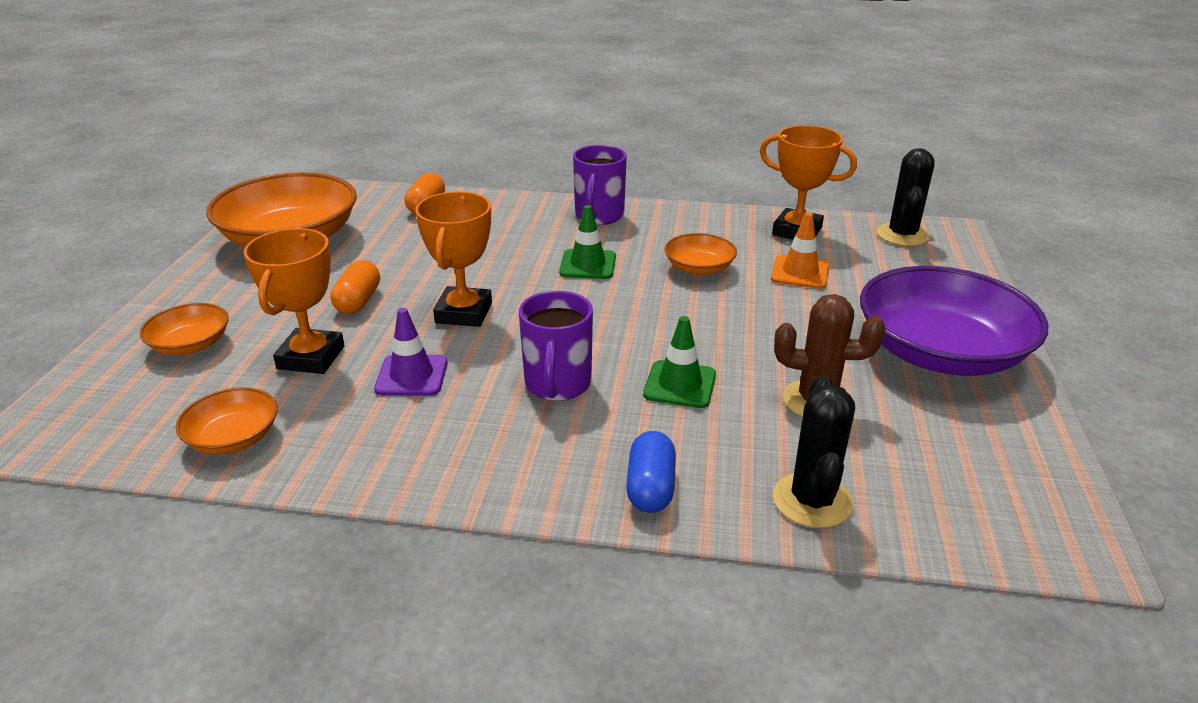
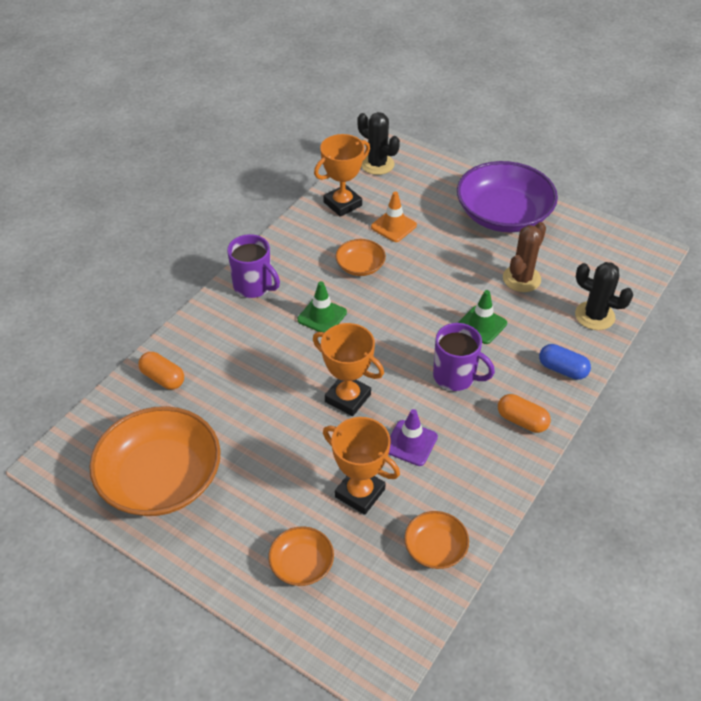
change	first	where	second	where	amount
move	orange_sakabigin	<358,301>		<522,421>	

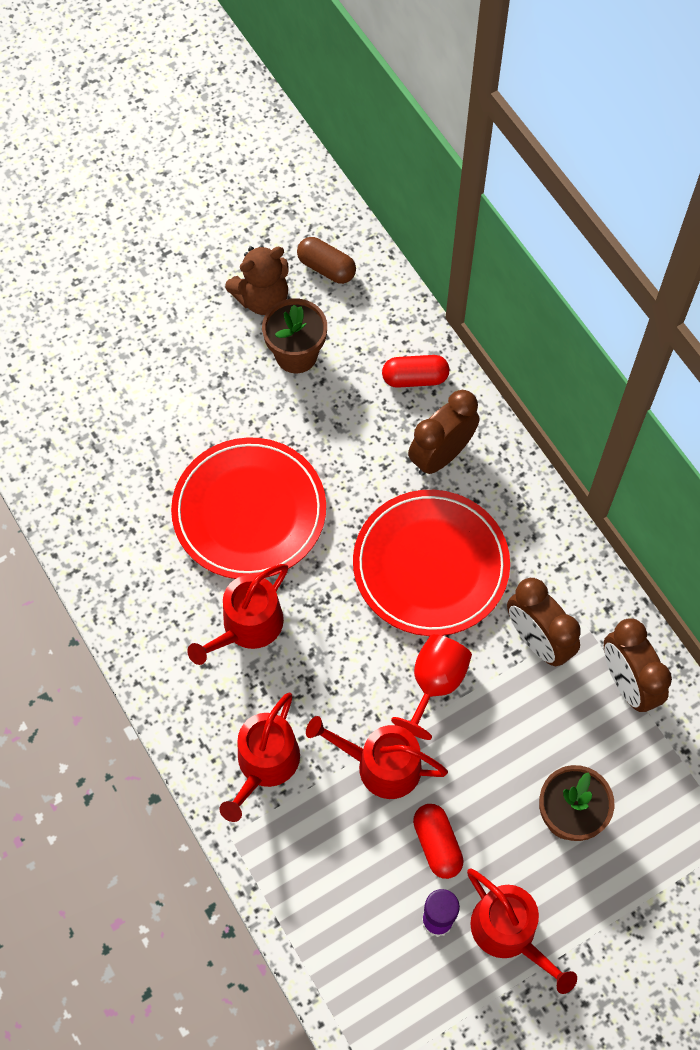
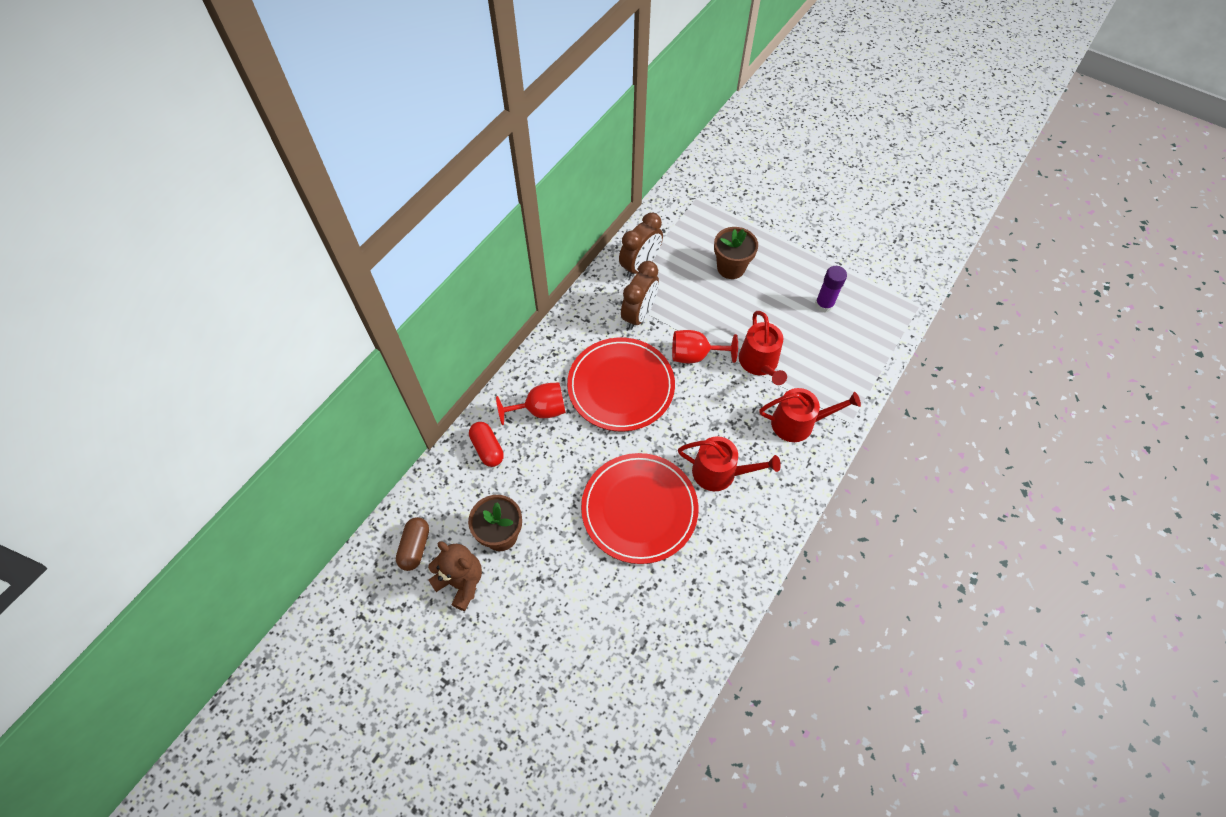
change	first	where	second	where	amount
replace	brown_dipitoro	<441,455>	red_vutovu	<540,410>	
delete	red_sakabigin	<437,844>			
delete	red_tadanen	<509,932>			

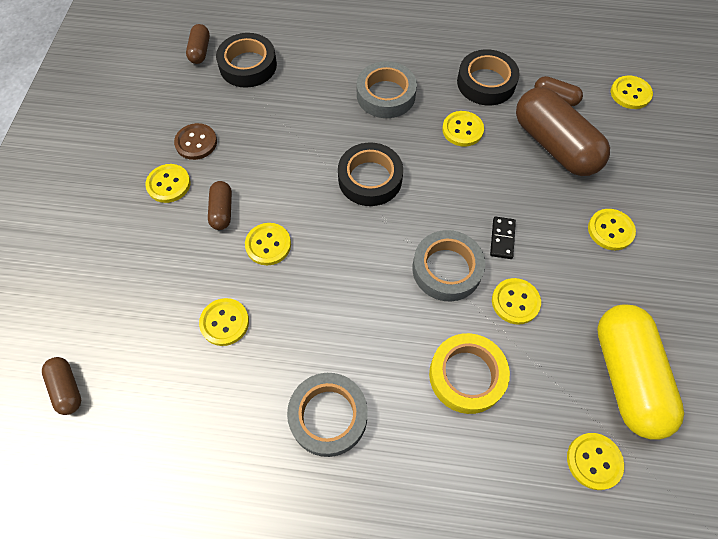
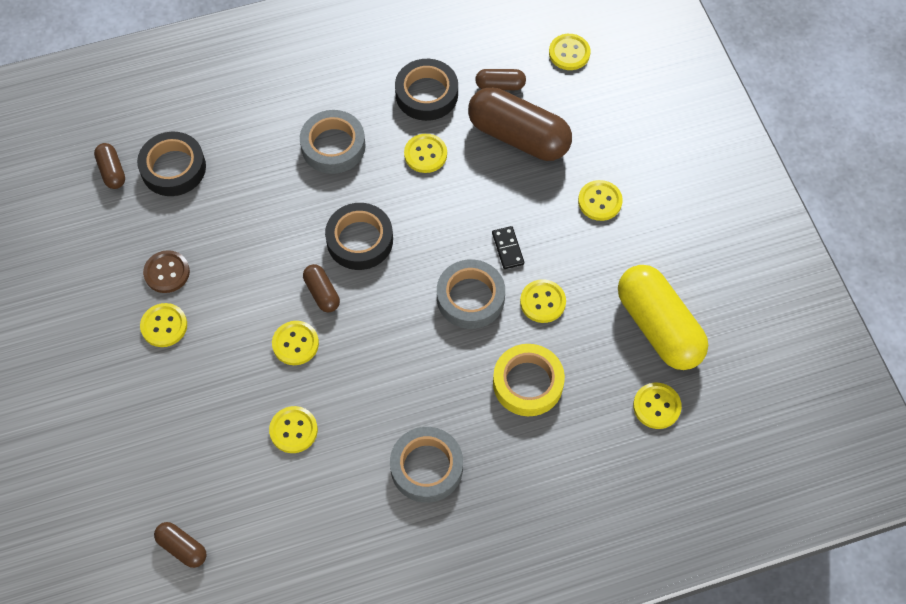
change	first	where	second	where	amount
move	brown_sakabigin	<222,211>		<322,293>	

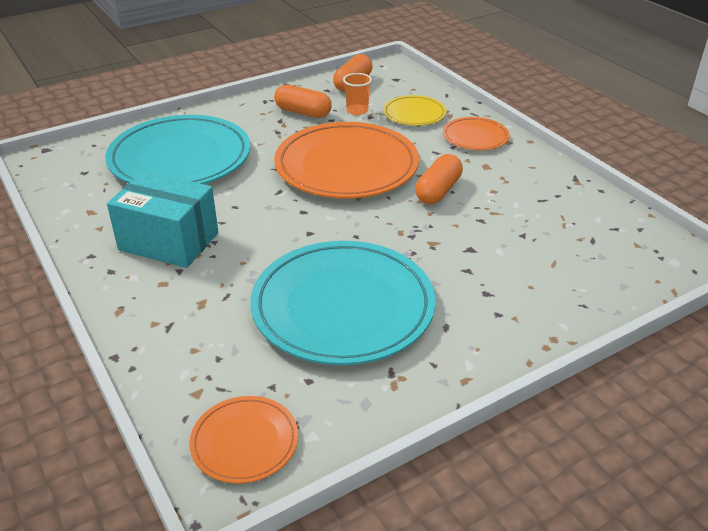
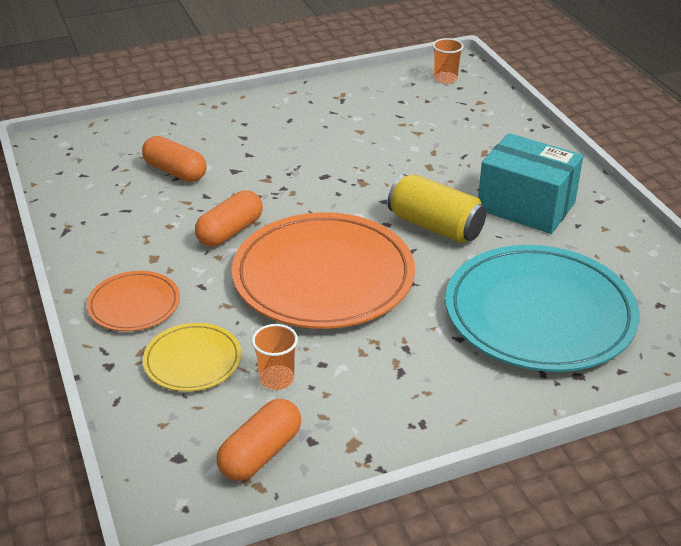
change	first	where	second	where	amount
replace	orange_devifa	<244,442>	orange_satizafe	<445,79>	
delete	turquoise_devifa	<343,307>			
move	orange_sakabigin	<303,112>		<175,172>	
insert			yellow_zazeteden	<435,226>	

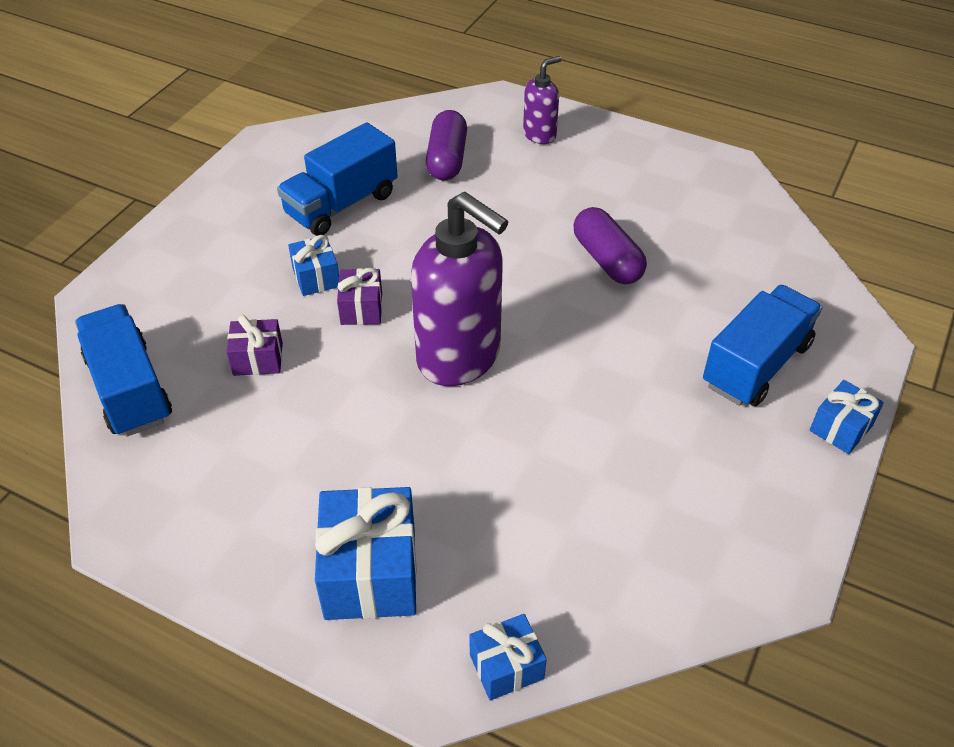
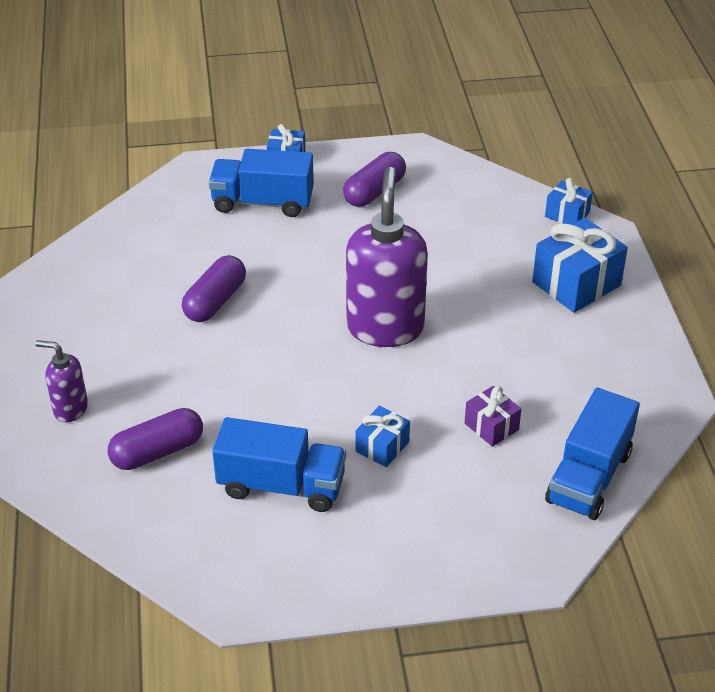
change	first	where	second	where	amount
delete	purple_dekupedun	<361,308>			
insert			purple_sakabigin	<374,191>	

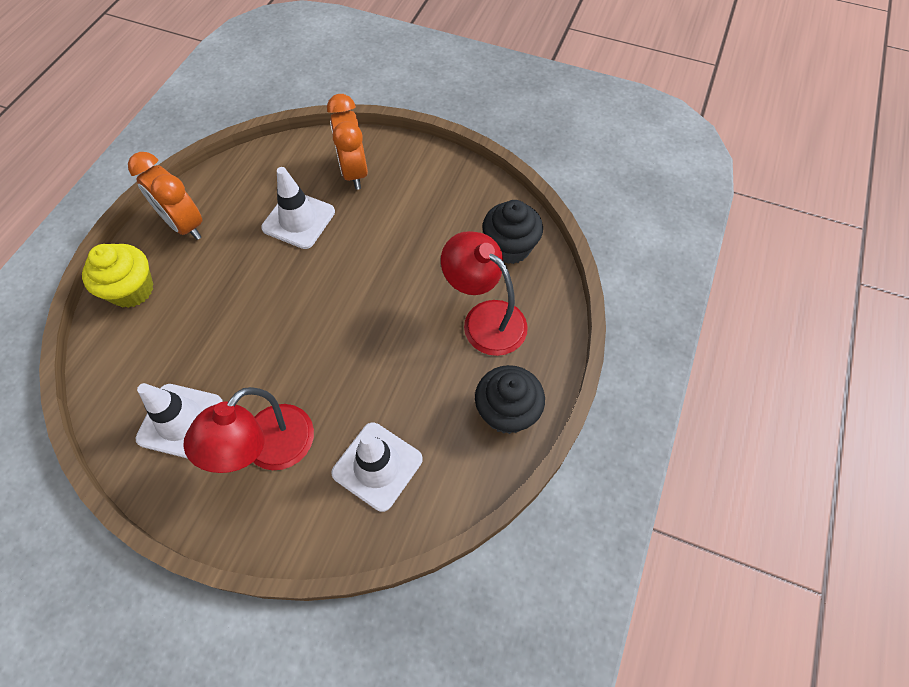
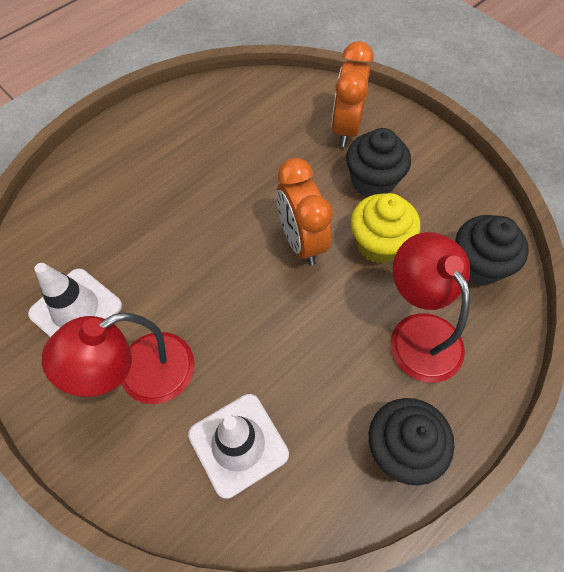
change	first	where	second	where	amount
move	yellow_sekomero	<132,290>		<379,244>	
move	orange_dipitoro	<185,225>		<301,241>	
delete	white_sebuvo	<298,220>			
insert			black_sekomero	<372,181>	

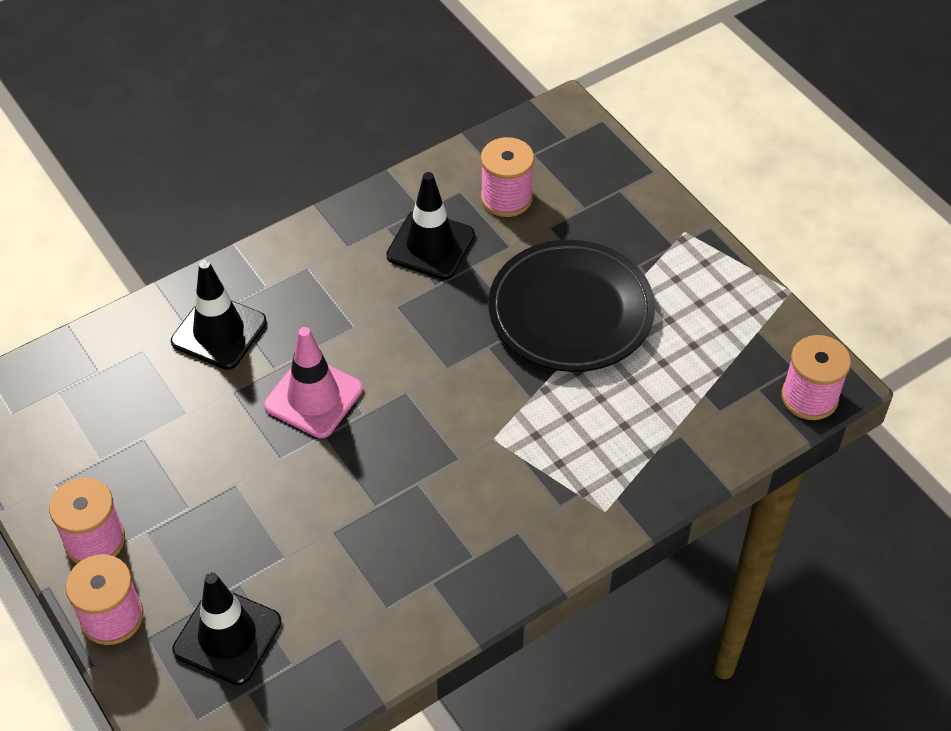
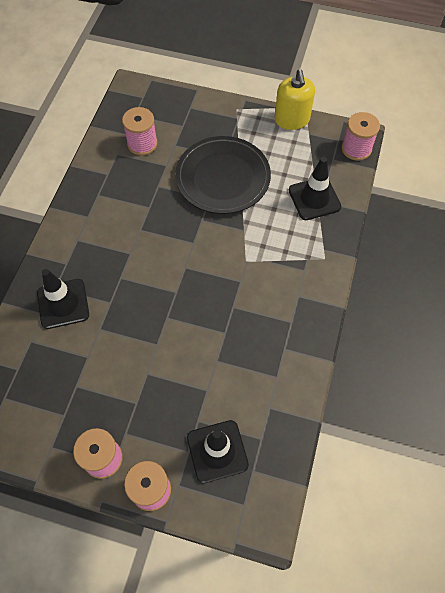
change	first	where	second	where	amount
delete	pink_sebuvo	<313,397>			
move	black_sebuvo	<430,245>		<314,198>	
insert			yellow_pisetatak	<292,120>	

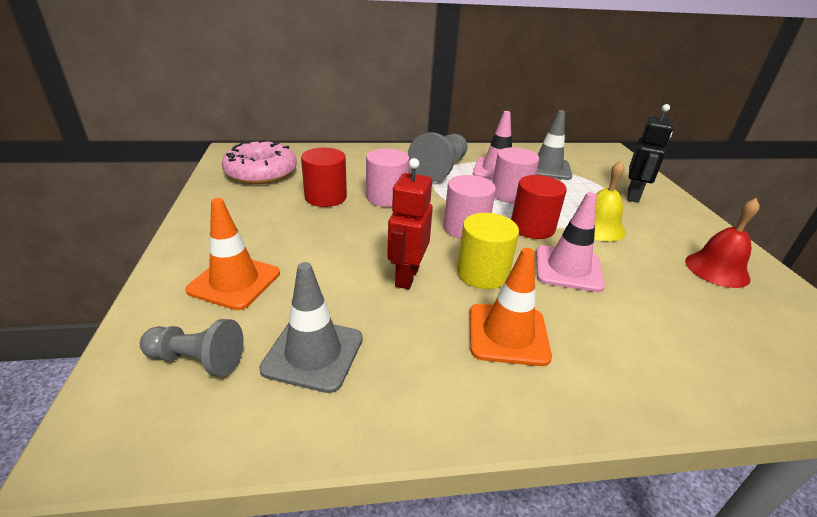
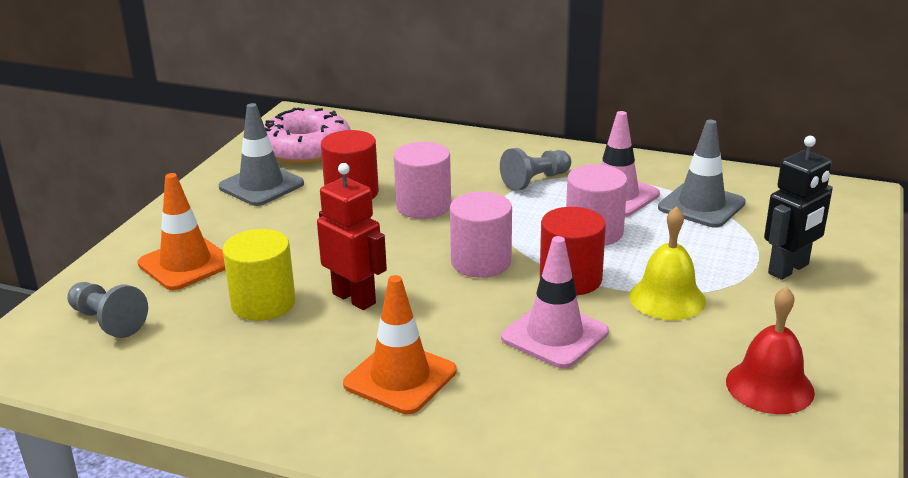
change	first	where	second	where	amount
move	grey_sebuvo	<313,353>		<261,185>	
rotate	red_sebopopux	<406,276>		<354,298>	90 degrees clockwise
resize	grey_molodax	<440,169>		<535,181>	x0.64
move	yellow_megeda	<482,273>		<263,303>	

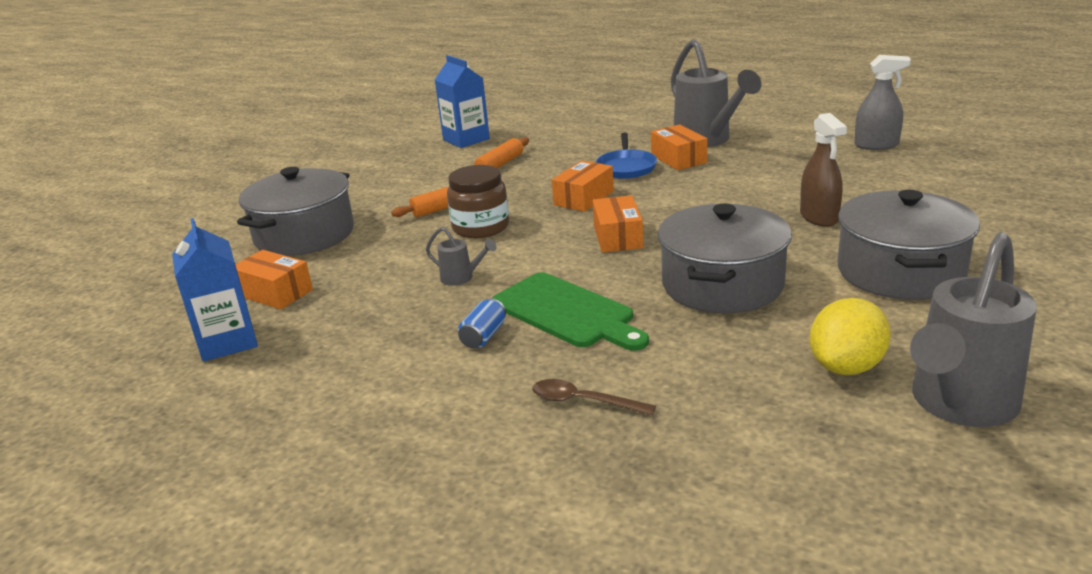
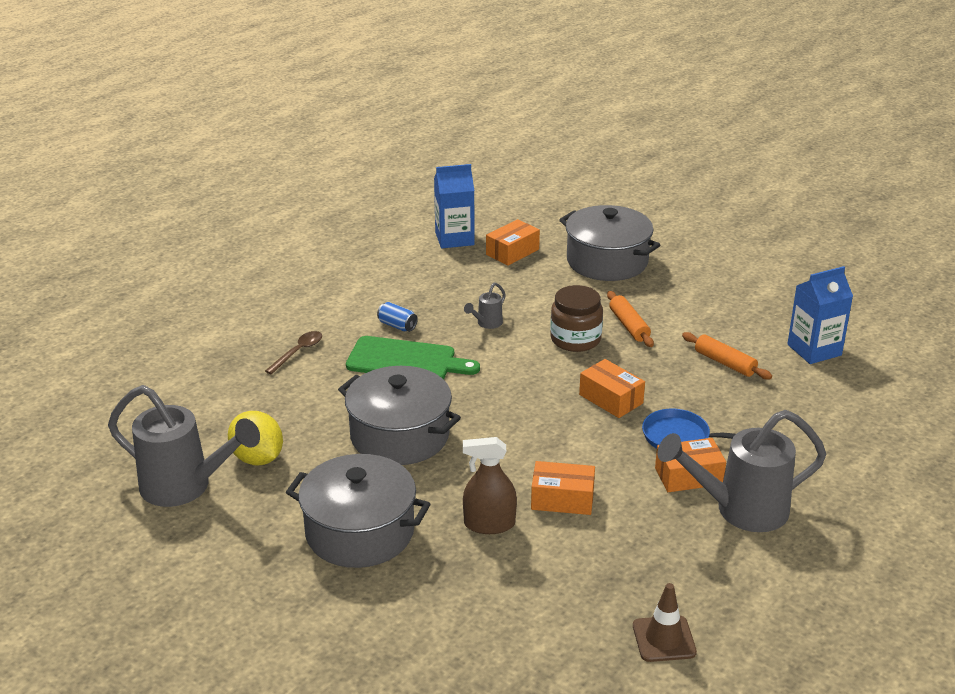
change	first	where	second	where	amount
rotate	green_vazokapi	<566,312>		<406,361>	135 degrees counterclockwise
move	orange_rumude	<618,237>		<562,499>	
replace	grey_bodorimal	<876,145>	brown_sebuvo	<664,639>	
rotate	grey_tadanen	<958,406>		<186,487>	150 degrees clockwise

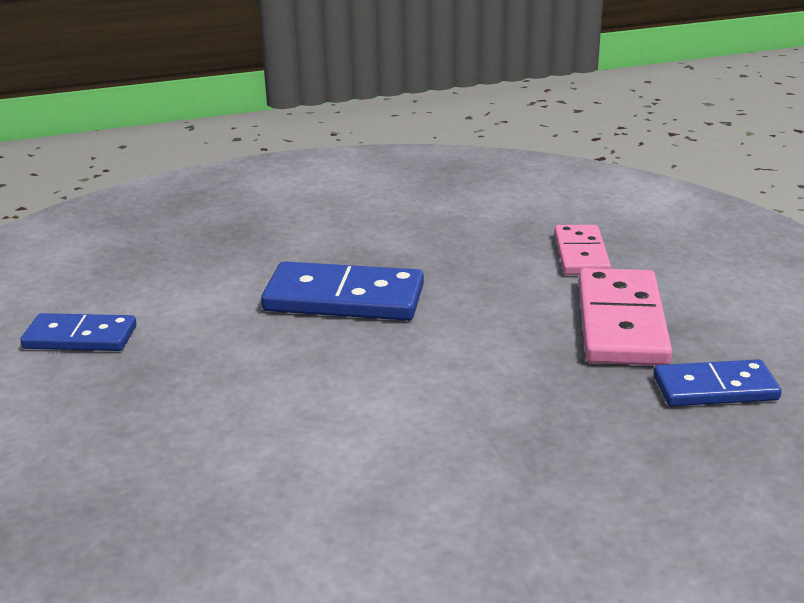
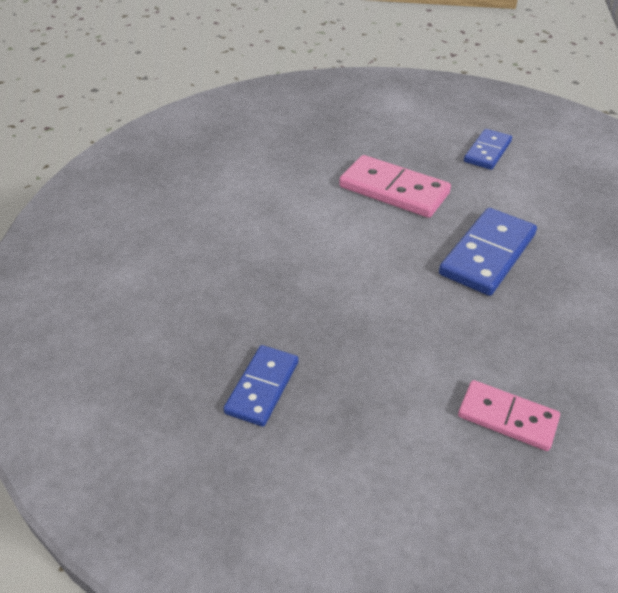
change	first	where	second	where	amount
move	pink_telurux	<620,323>		<394,190>	

